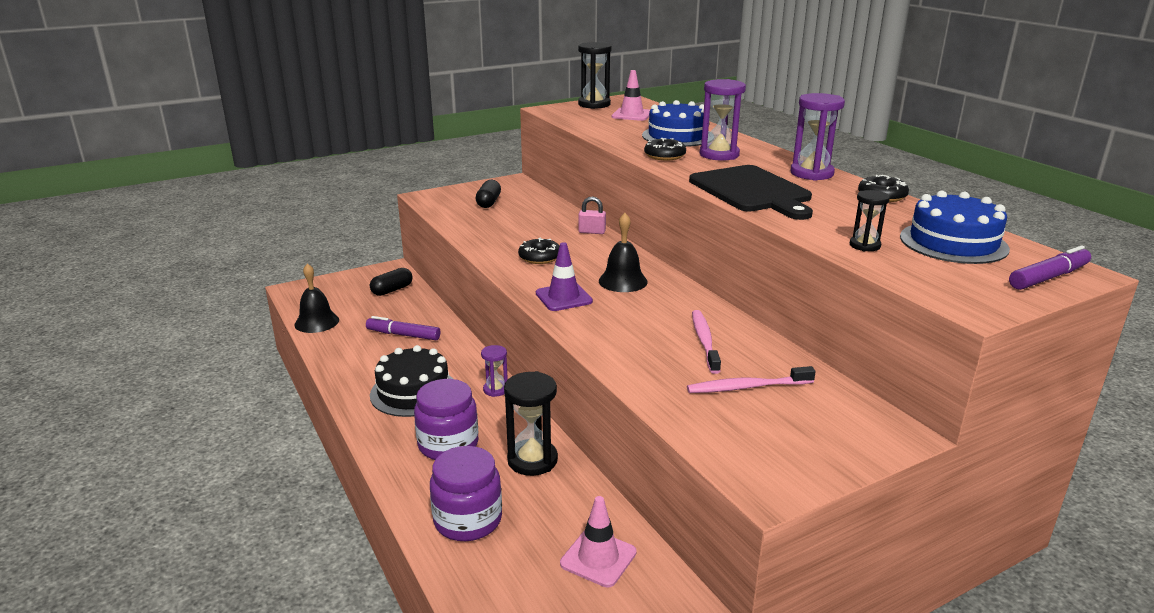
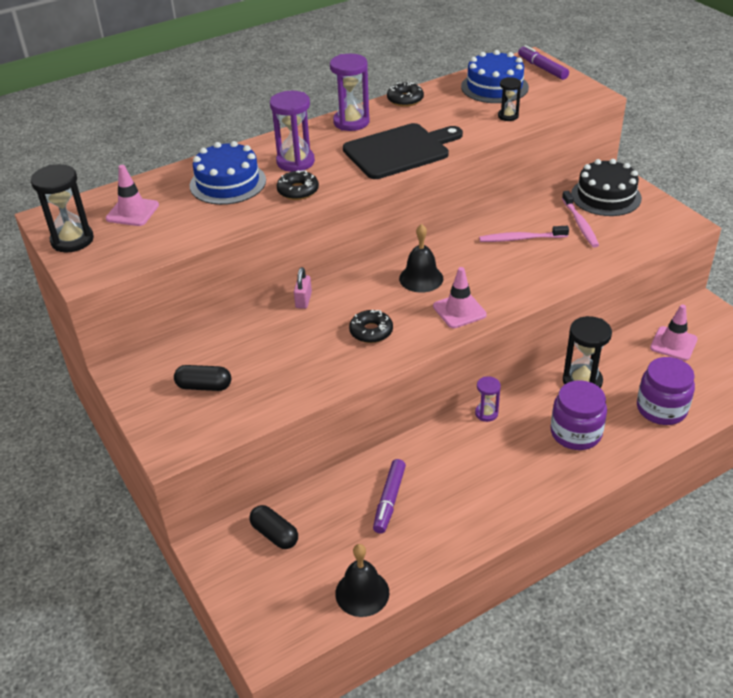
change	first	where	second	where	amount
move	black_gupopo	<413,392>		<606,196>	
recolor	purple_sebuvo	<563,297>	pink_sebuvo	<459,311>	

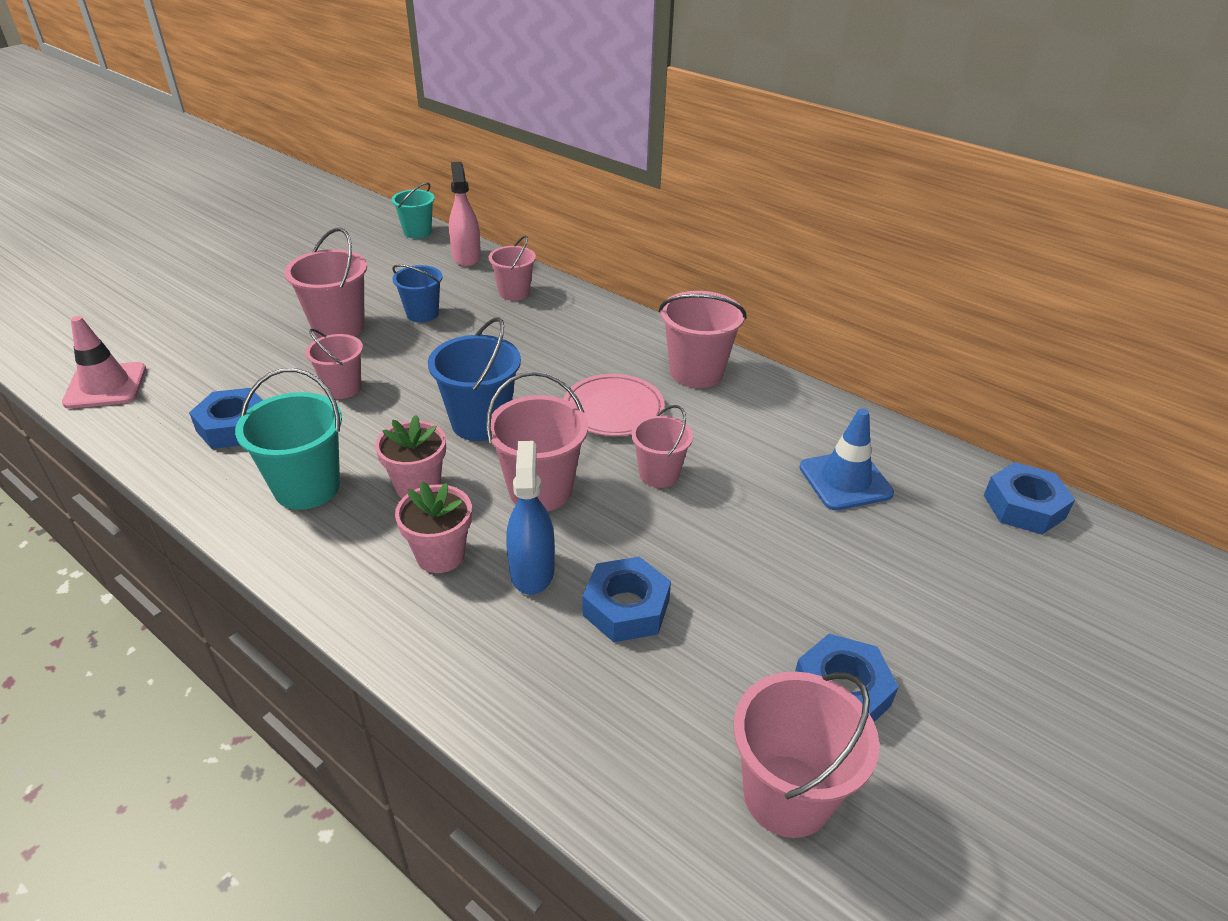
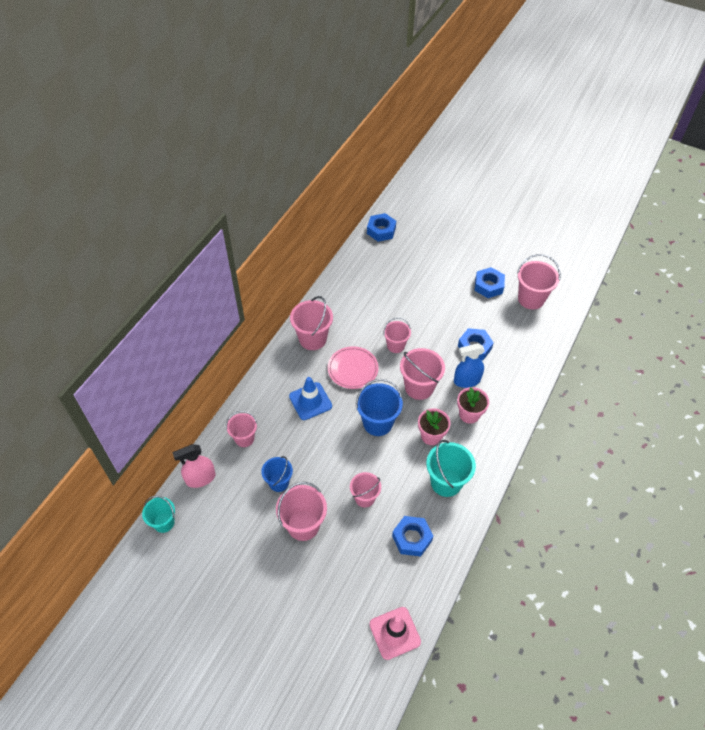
change	first	where	second	where	amount
move	blue_sebuvo	<845,480>		<310,401>	

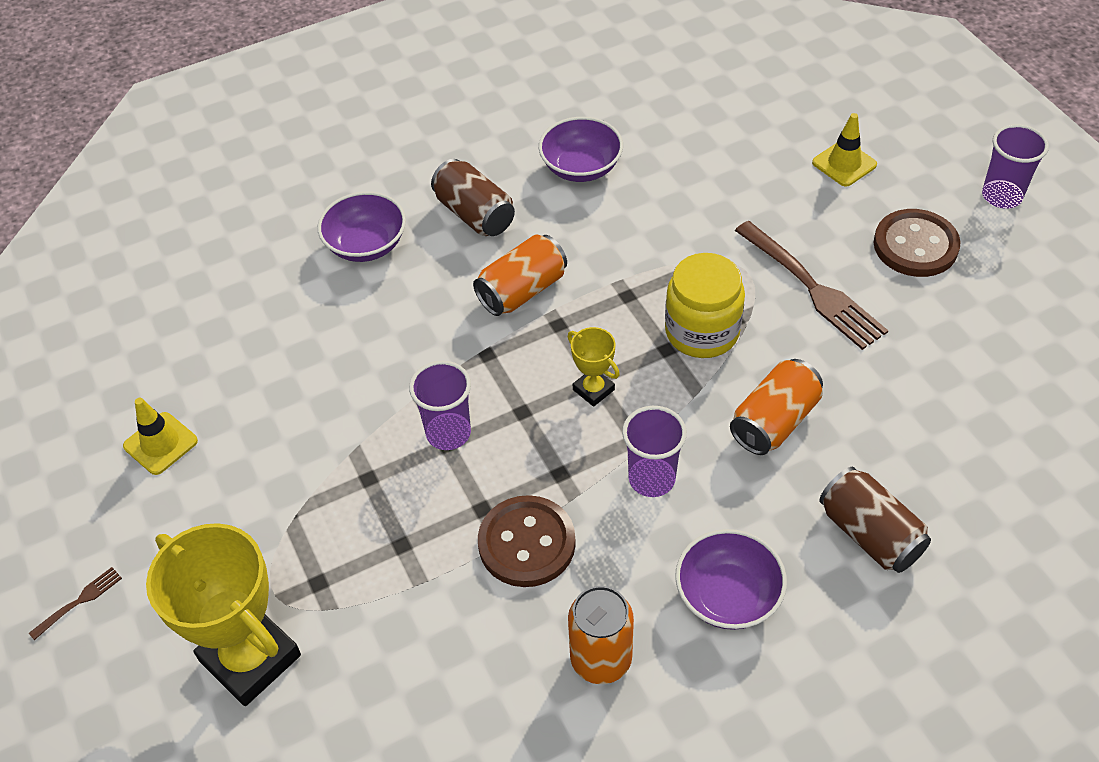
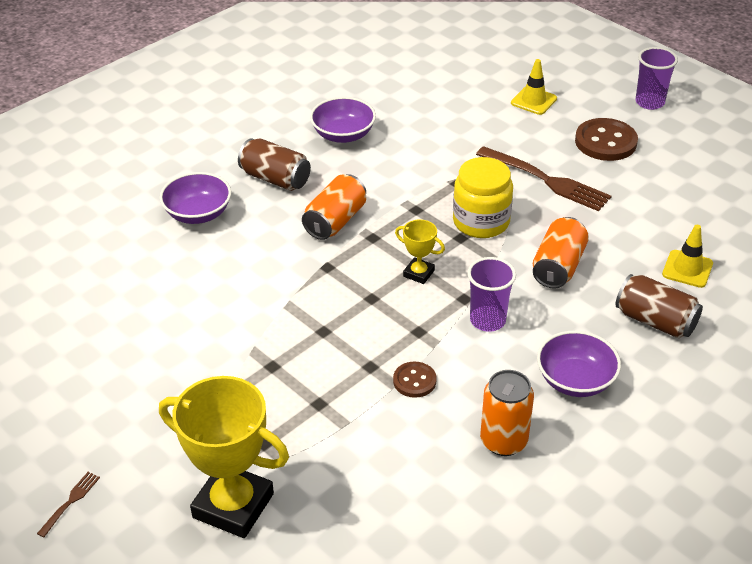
change	first	where	second	where	amount
move	yellow_sebuvo	<160,443>		<687,269>	
delete	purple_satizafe	<448,433>			
resize	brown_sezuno	<527,543>		<414,381>	x0.57

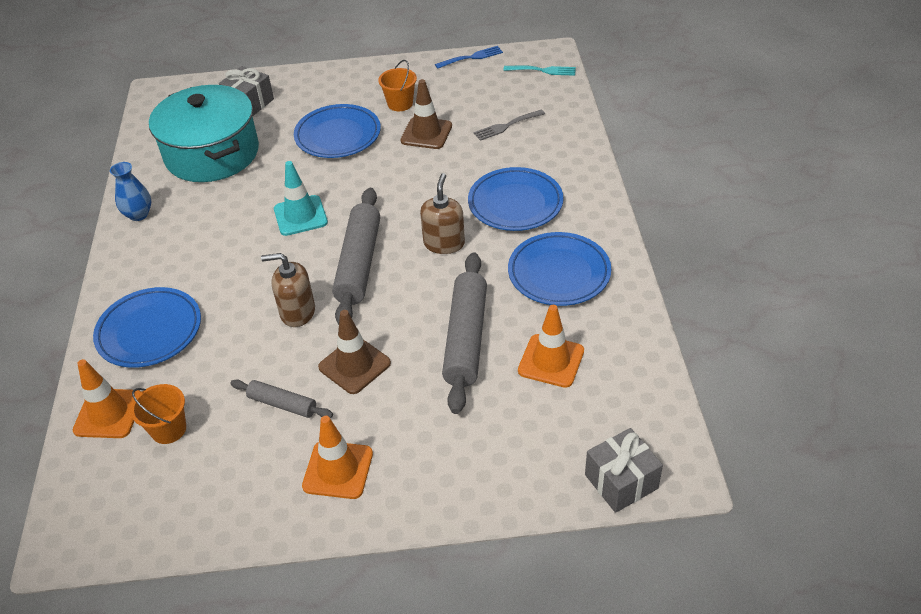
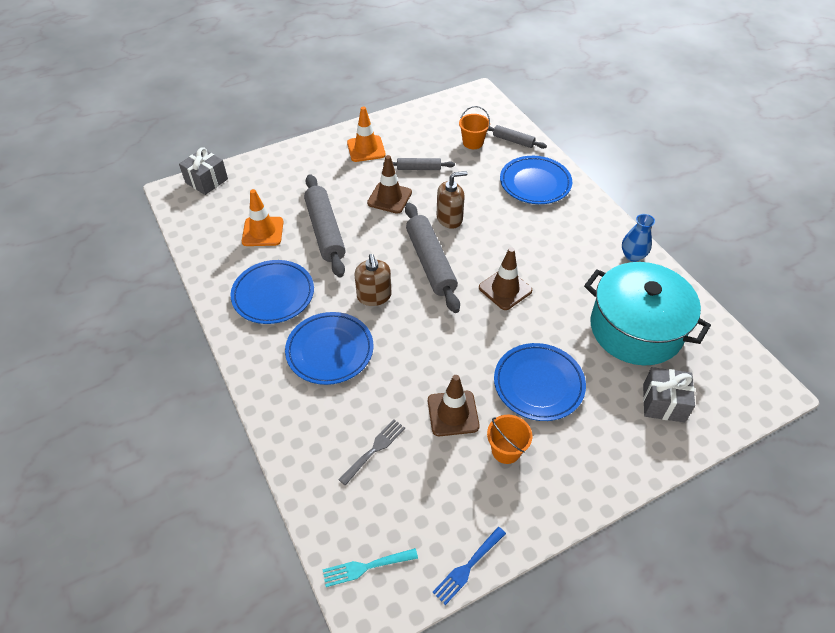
change	first	where	second	where	amount
replace	orange_sebuvo	<109,413>	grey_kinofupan	<513,141>	
recolor	turquoise_sebuvo	<300,216>	brown_sebuvo	<505,289>	

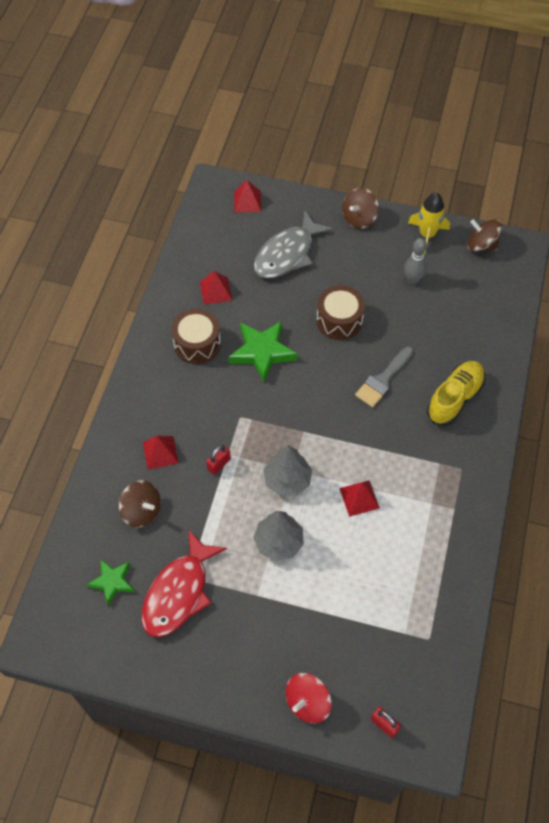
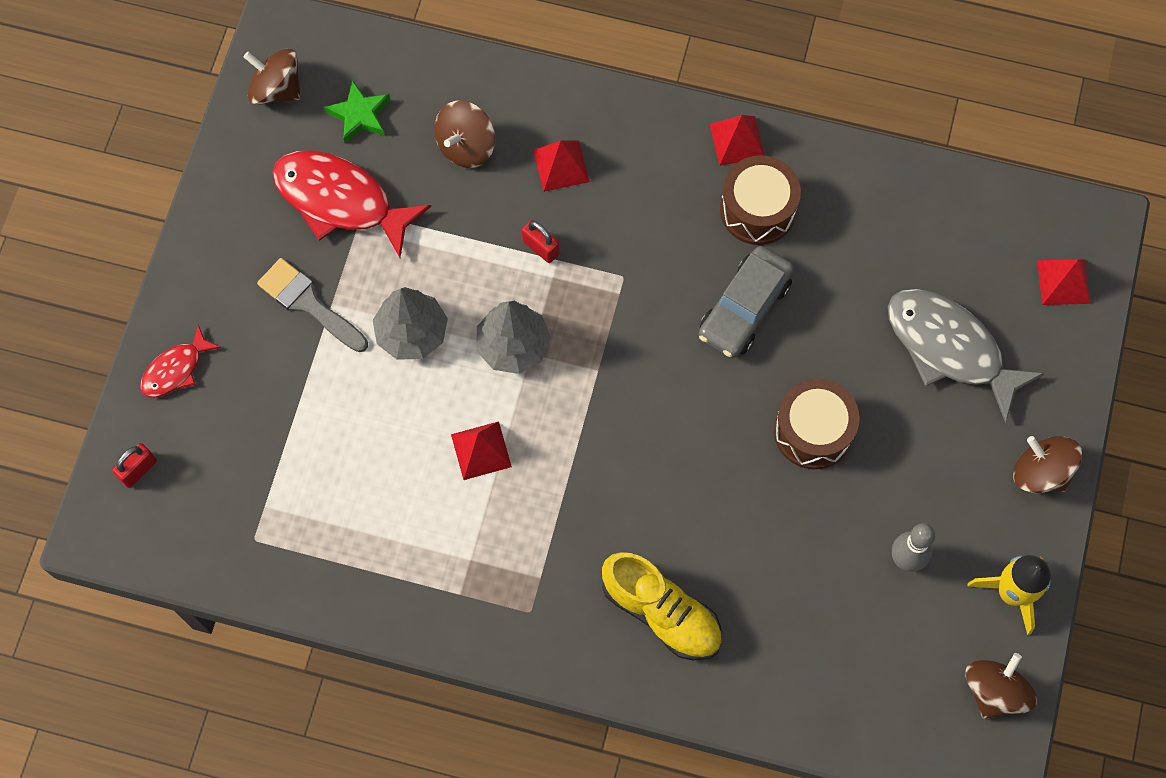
change	first	where	second	where	amount
move	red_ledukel	<215,291>		<737,140>	
replace	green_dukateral	<262,352>	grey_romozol	<744,308>	
replace	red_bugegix	<307,702>	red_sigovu	<176,369>	
move	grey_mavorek	<383,380>		<309,303>	
insert			brown_bugegix	<276,89>	

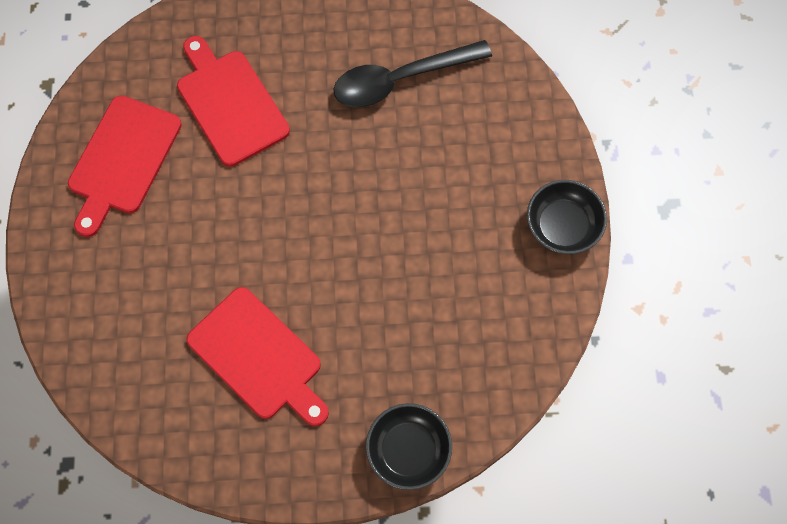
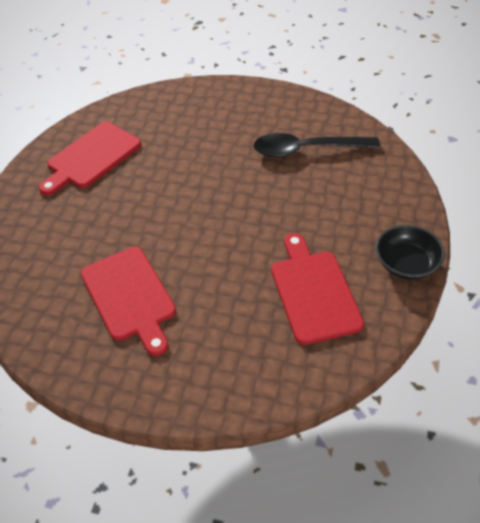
change	first	where	second	where	amount
move	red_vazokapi	<230,103>		<314,292>	
delete	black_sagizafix	<408,450>			

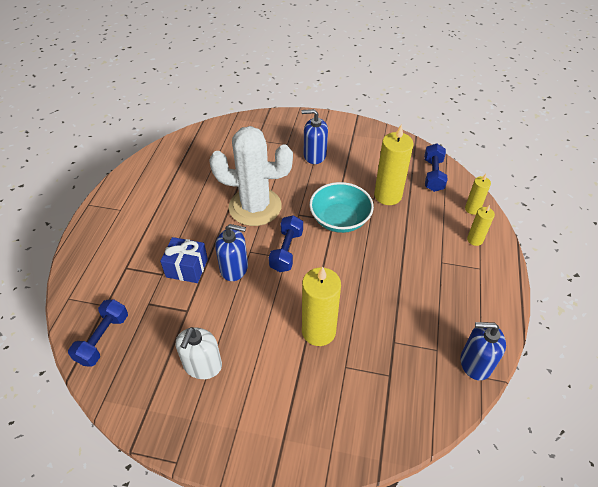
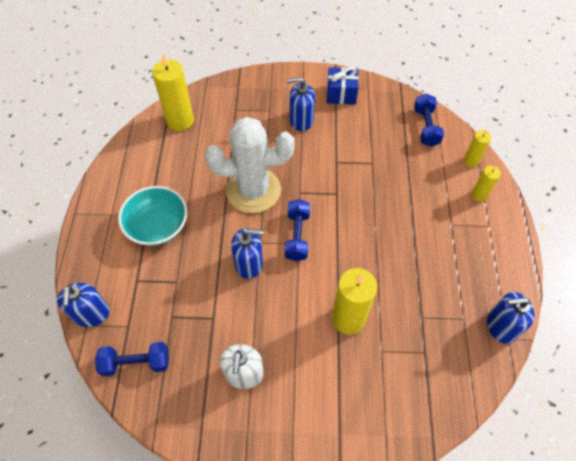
change	first	where	second	where	amount
rotate	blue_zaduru	<103,339>		<136,363>	75 degrees clockwise
move	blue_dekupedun	<187,268>		<341,94>	
move	turquoise_sagizafix	<340,219>		<157,226>	
move	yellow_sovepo	<387,195>		<180,120>	
insert			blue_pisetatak	<91,314>	

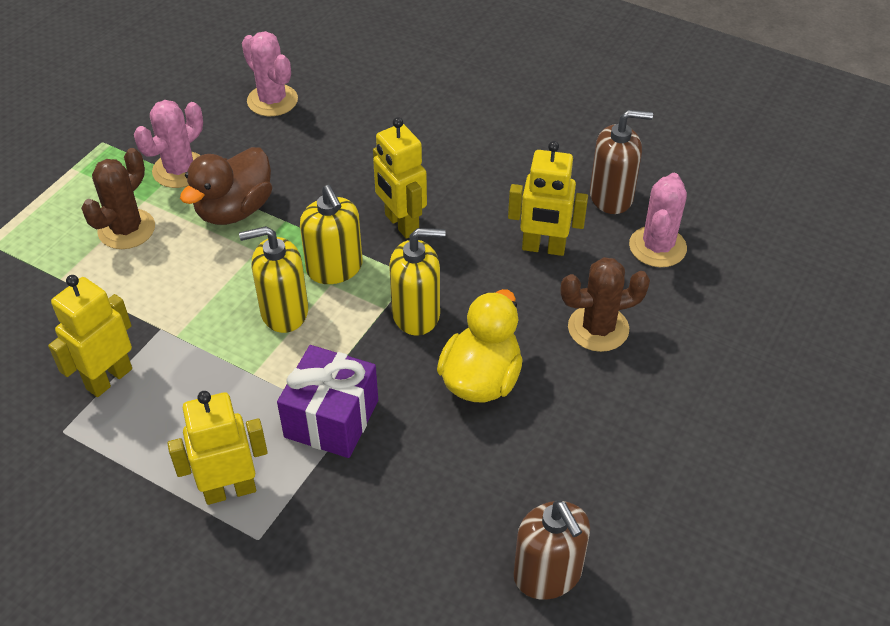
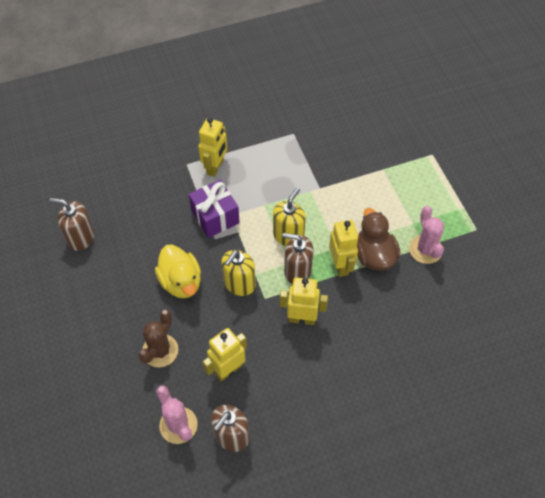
change	first	where	second	where	amount
move	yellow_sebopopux	<109,378>		<341,265>	
delete	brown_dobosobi	<126,229>			
delete	pink_dobosobi	<272,100>			
recolor	yellow_pisetatak	<335,268>	brown_pisetatak	<297,271>	

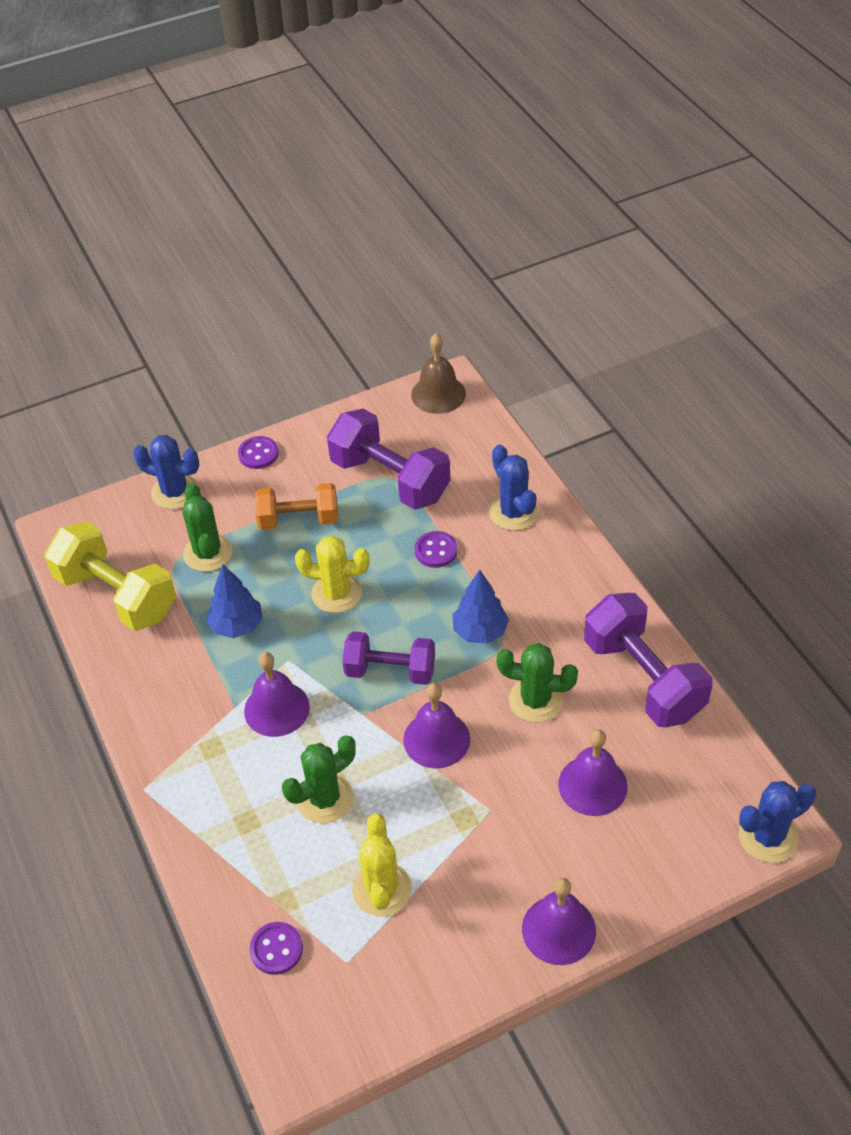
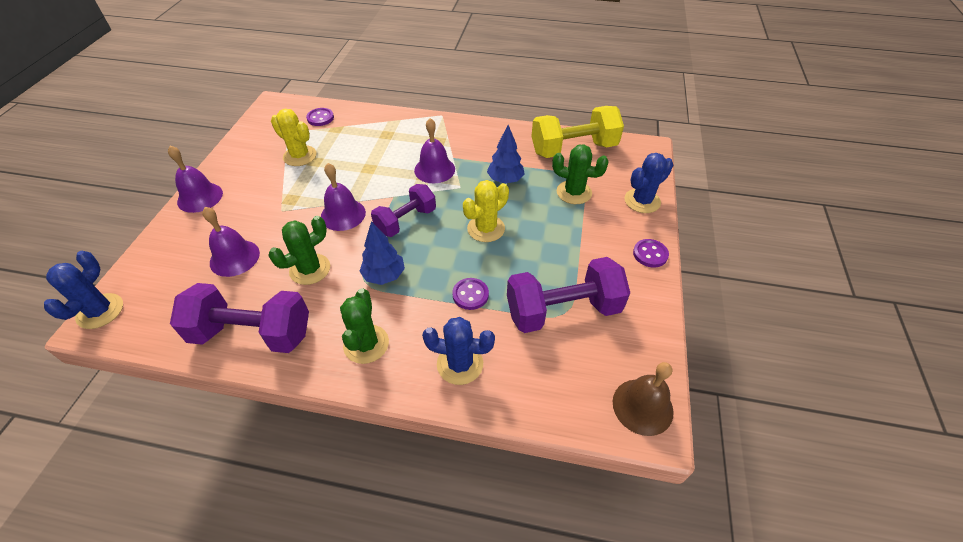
change	first	where	second	where	amount
delete	orange_zaduru	<298,520>			
move	green_dobosobi	<324,799>		<366,344>	

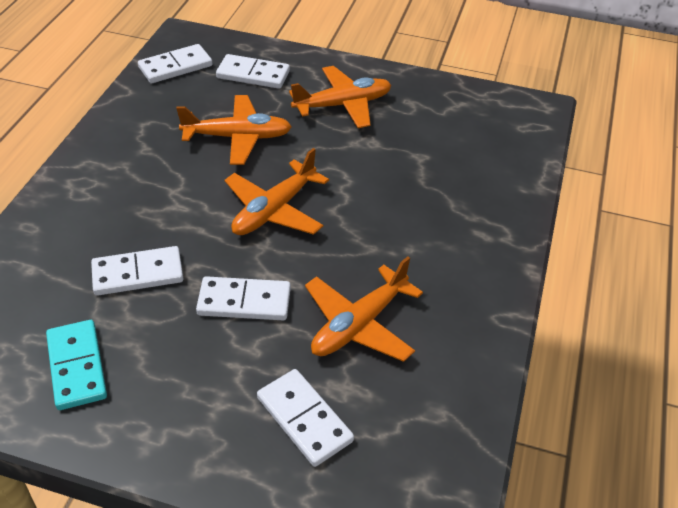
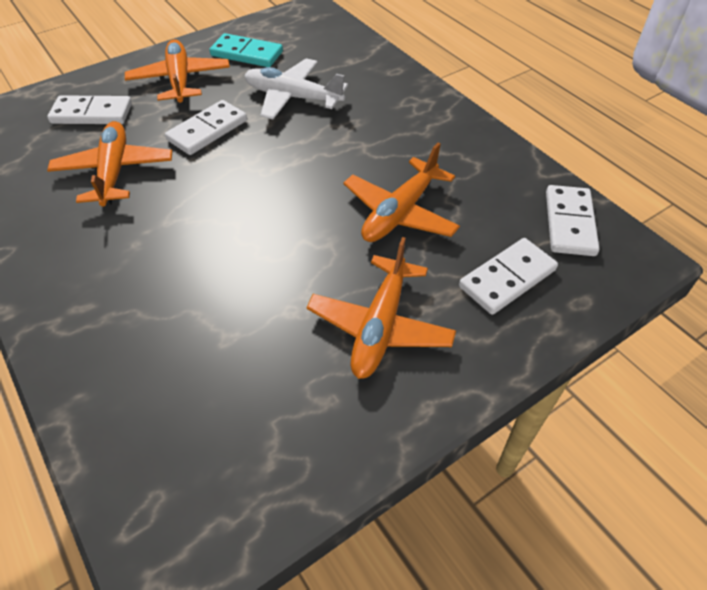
change	first	where	second	where	amount
replace	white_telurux	<138,274>	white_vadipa	<292,97>	
move	orange_vadipa	<274,210>		<180,80>	

